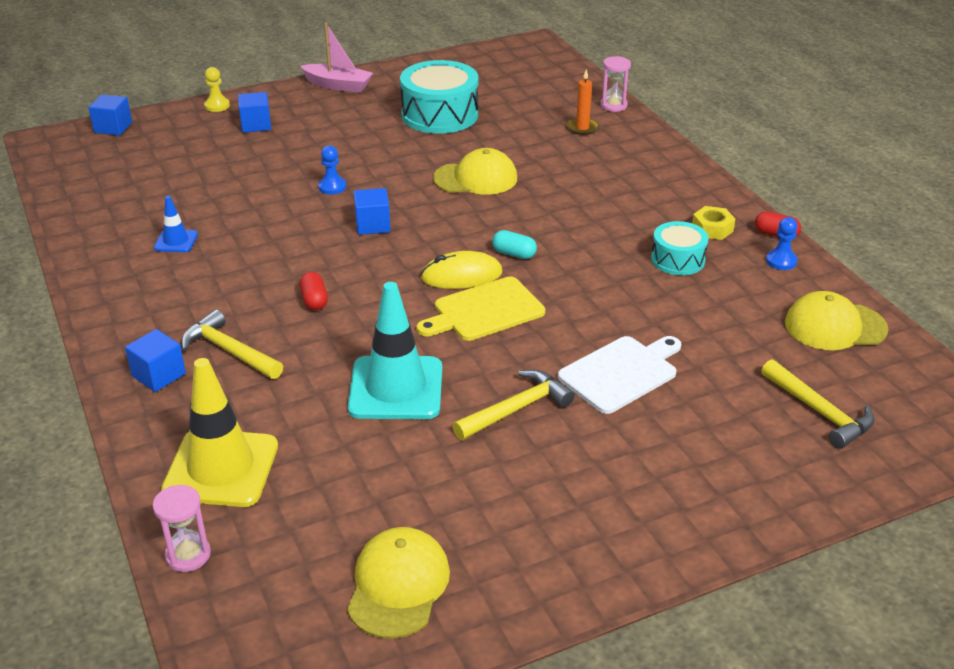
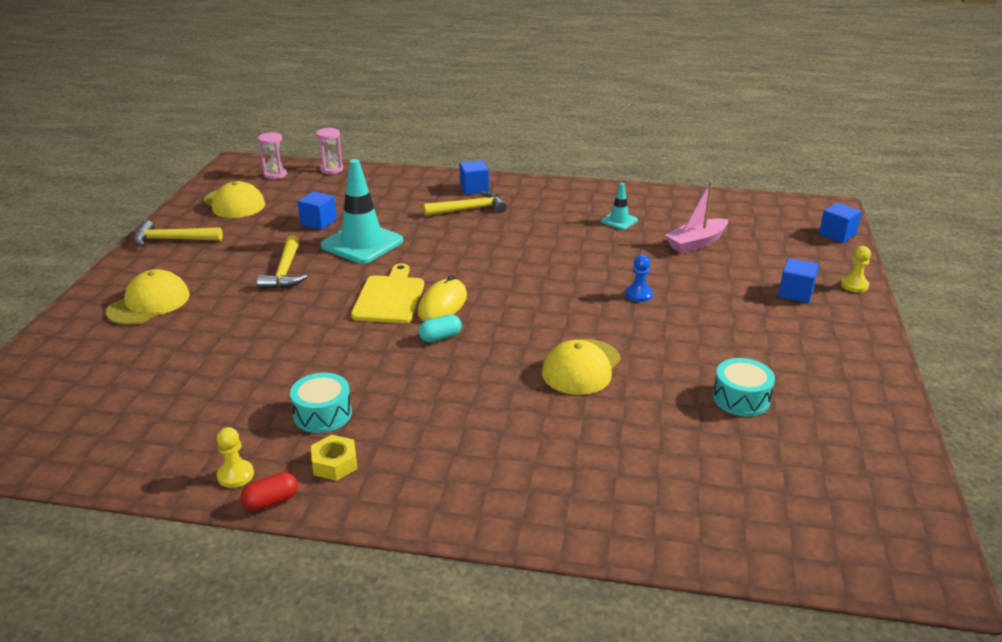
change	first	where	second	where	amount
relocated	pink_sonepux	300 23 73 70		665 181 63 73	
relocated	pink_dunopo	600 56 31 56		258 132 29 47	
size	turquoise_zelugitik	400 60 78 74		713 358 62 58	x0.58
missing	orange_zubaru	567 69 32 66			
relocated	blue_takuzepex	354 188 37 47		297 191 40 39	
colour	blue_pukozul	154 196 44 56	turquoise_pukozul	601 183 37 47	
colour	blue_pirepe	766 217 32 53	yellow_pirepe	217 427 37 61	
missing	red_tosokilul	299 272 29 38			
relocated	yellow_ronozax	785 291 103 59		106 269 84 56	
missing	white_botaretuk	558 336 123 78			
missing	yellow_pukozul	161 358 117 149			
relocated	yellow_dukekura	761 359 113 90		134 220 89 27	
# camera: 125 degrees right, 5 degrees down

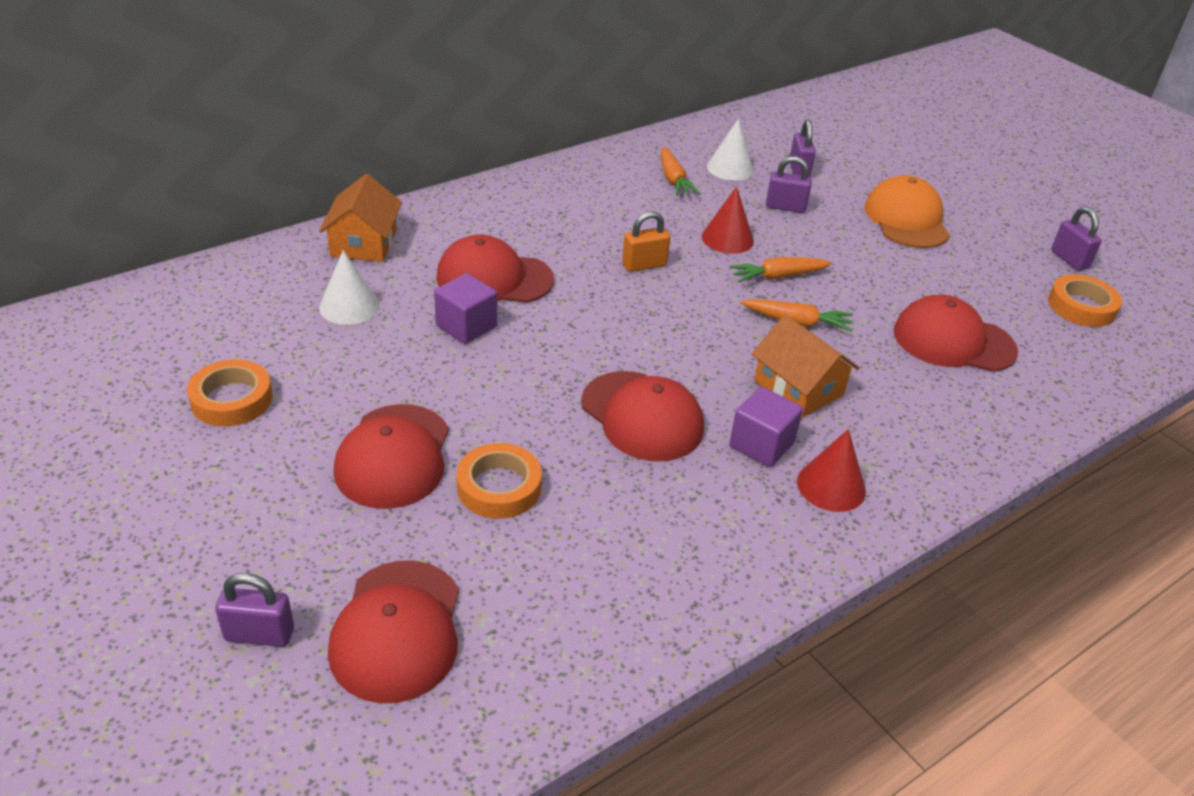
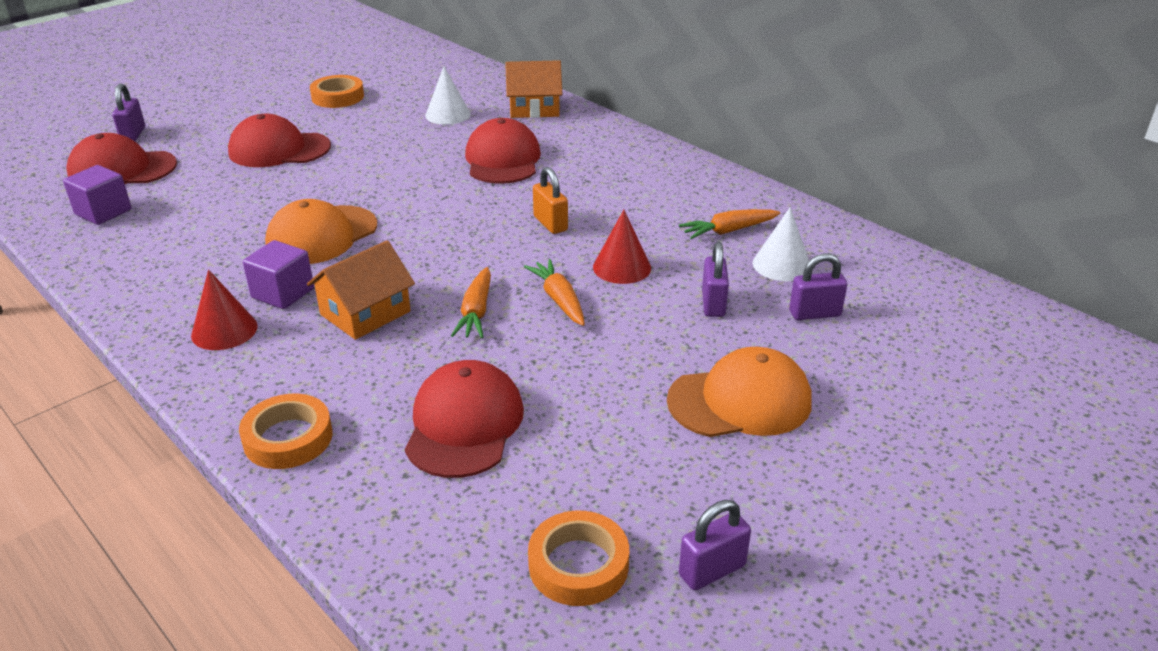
change	first	where	second	where	amount
relocated	purple_takuzepex	434 273 63 71		63 165 68 60	
colour	red_ronozax	581 371 123 90	orange_ronozax	265 199 112 65	
relocated	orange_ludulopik	457 443 85 76		239 394 94 75	
# camera: 85 degrees right, 5 degrees down

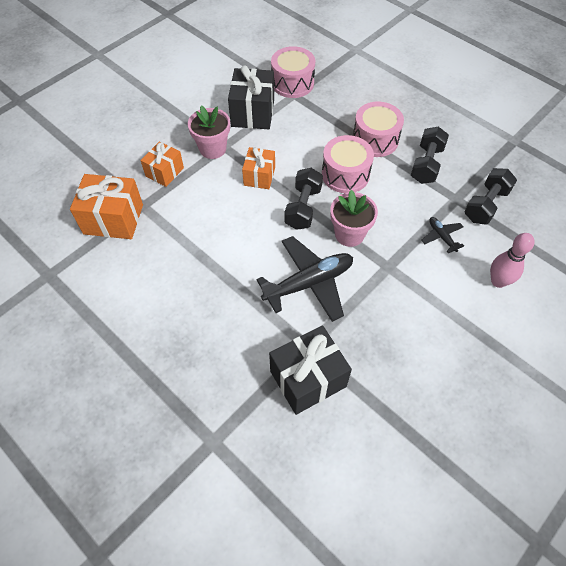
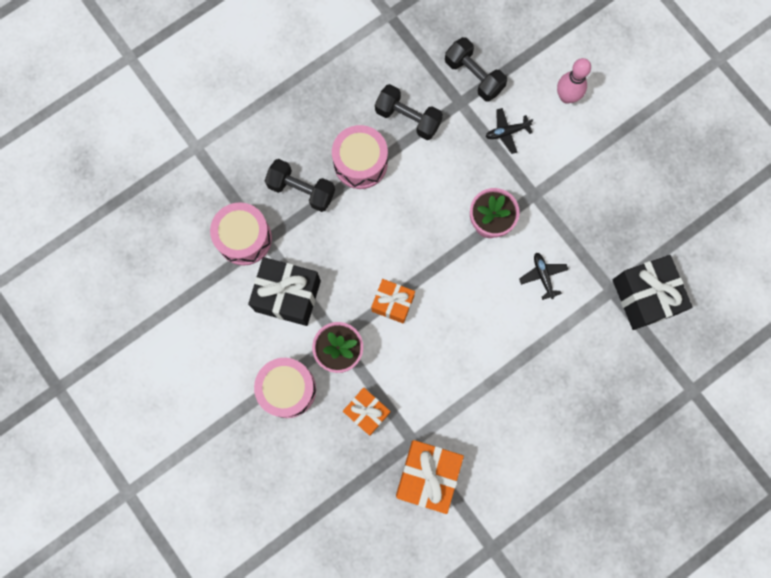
change	first	where	second	where	amount
relocated	pink_zelugitik	322 135 52 58		254 358 62 60	
relocated	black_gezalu	284 168 39 62		265 159 70 53	
size	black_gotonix	256 236 97 86		519 253 49 47	x0.47
# camera: 80 degrees left, 20 degrees up

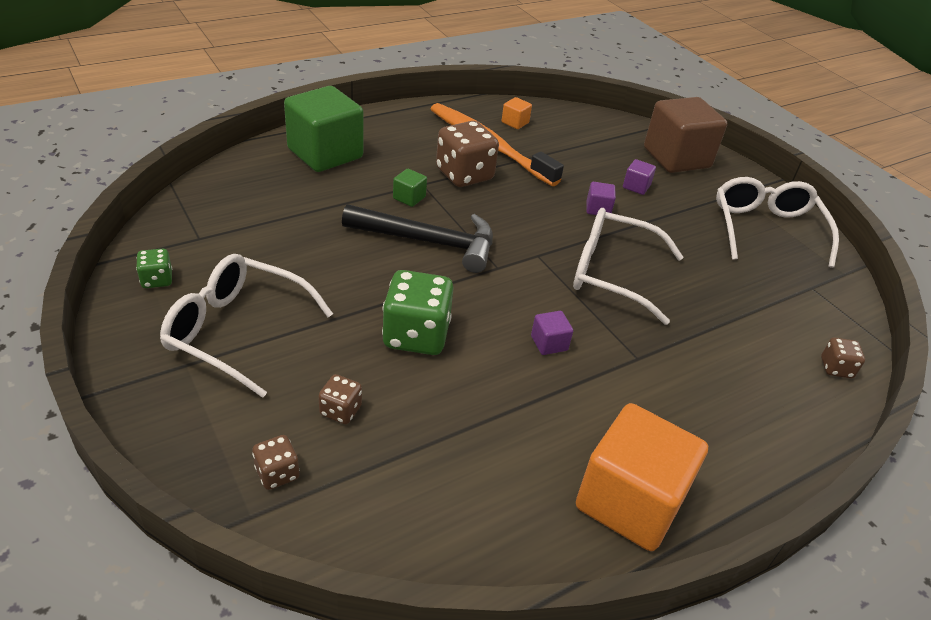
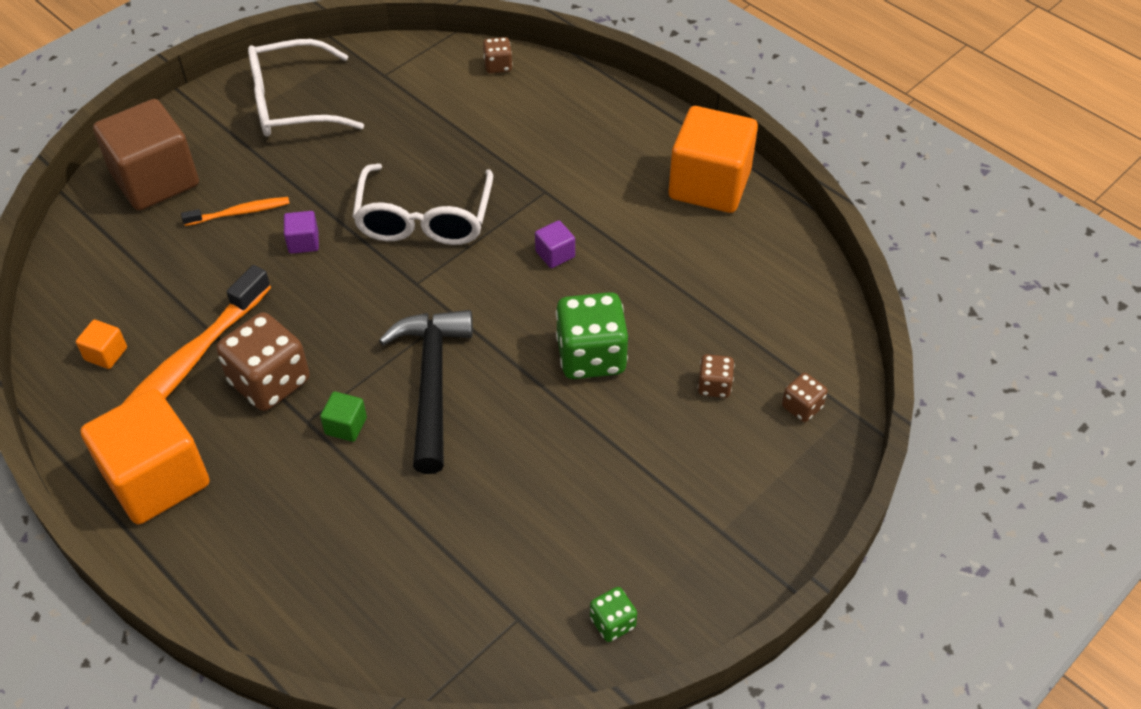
change	first	where	second	where	amount
missing	green_takuzepex	284 86 79 86			
exchanged	purple_takuzepex	623 159 33 36	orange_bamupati	181 197 109 29	
missing	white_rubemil	160 254 173 144			
appeared			orange_takuzepex	80 389 130 135	
# camera: 100 degrees left, 10 degrees up

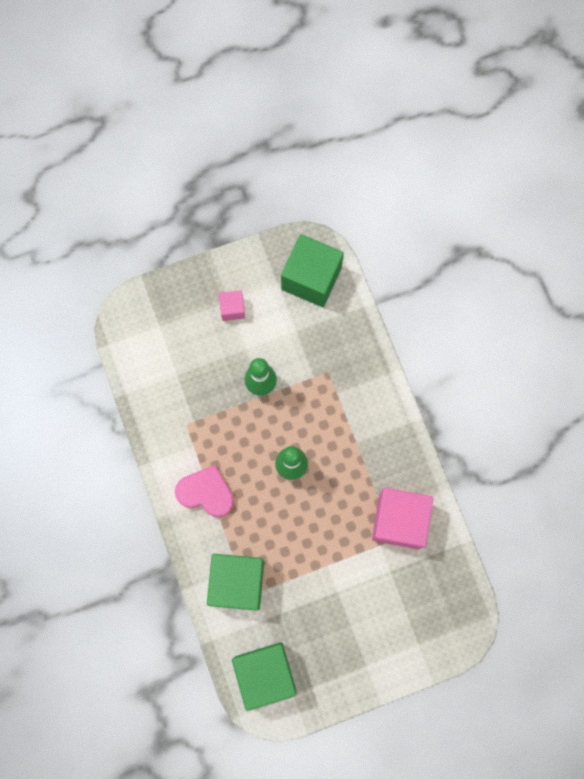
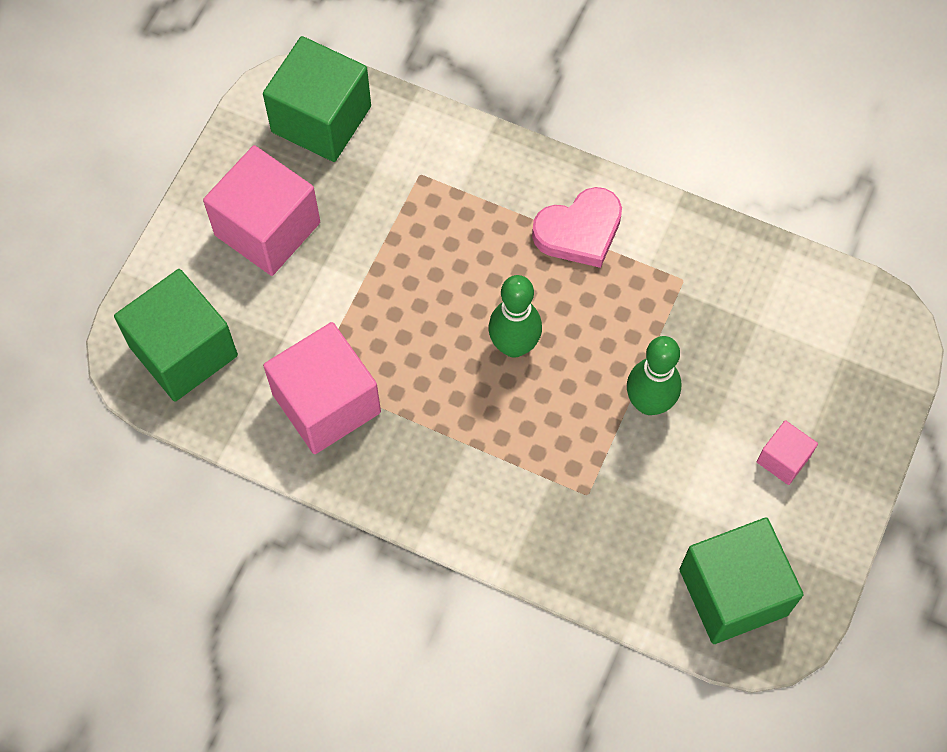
change	first	where	second	where	amount
relocated	green_takuzepex	207 554 57 57		114 269 124 133	
appeared			pink_takuzepex	203 145 117 131	
# camera: 135 degrees right, 10 degrees down

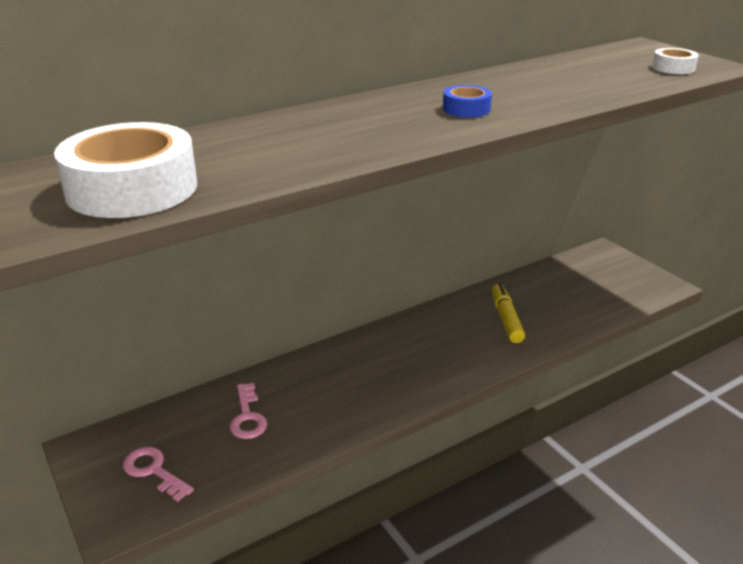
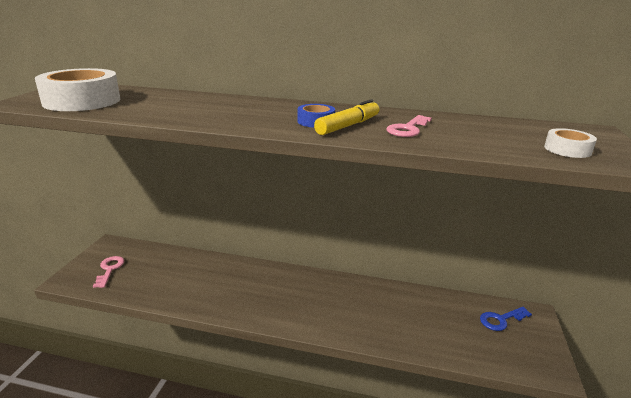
change	first	where	second	where	amount
relocated	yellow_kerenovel	492 283 33 60		314 99 65 36	
relocated	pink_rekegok	229 383 38 56		386 115 46 22	
appeared			blue_rekegok	480 307 52 24	
# camera: 45 degrees right, 5 degrees down

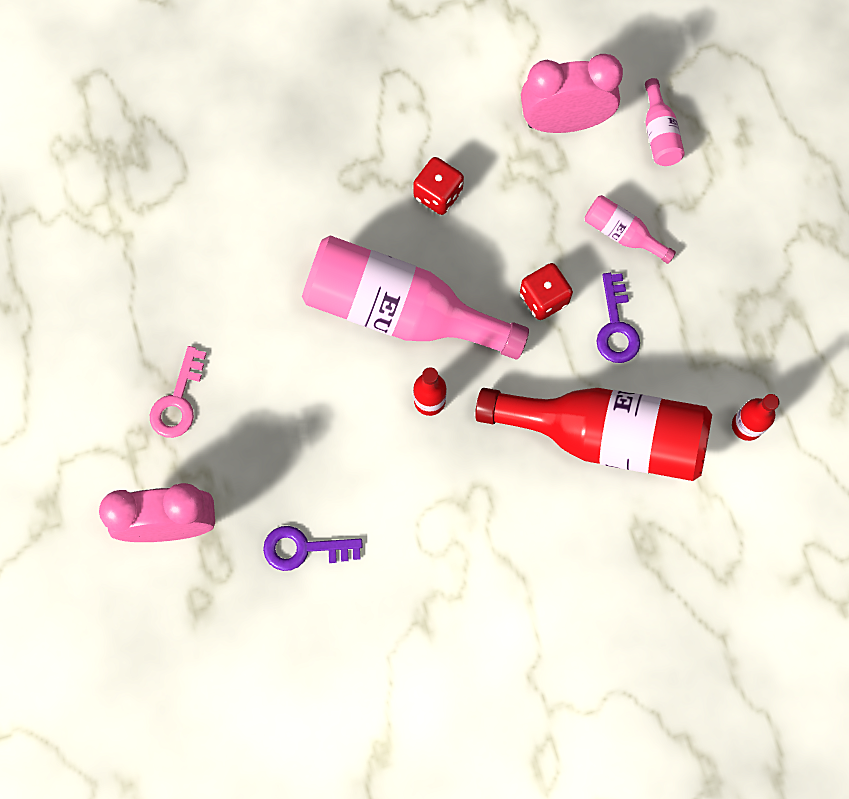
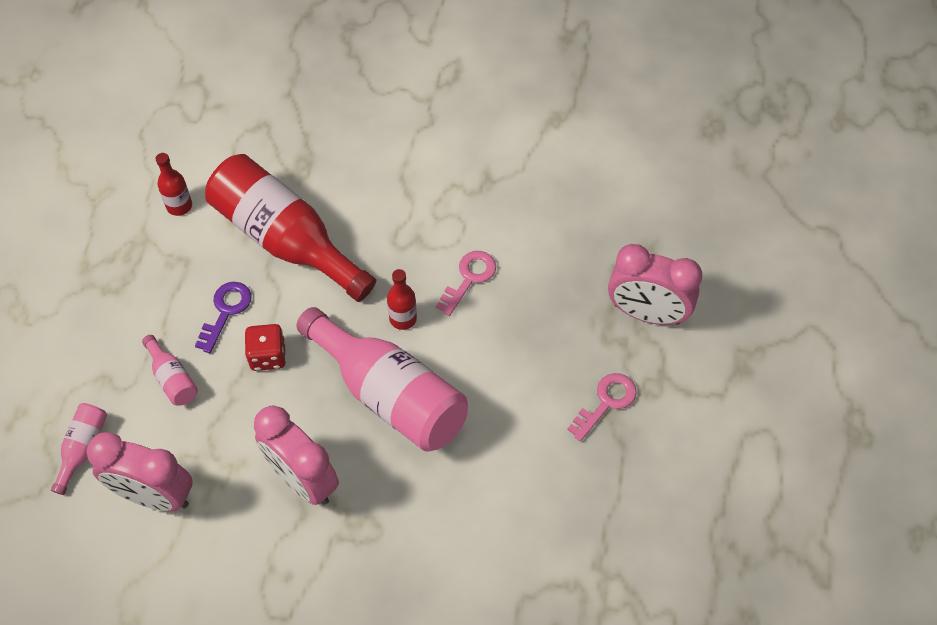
change	first	where	second	where	amount
exchanged	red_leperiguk	413 157 51 58	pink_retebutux	254 405 85 100	
missing	purple_rekegok	263 526 100 45			
appeared			pink_rekegok	436 251 60 65	
# camera: 155 degrees left, 15 degrees down

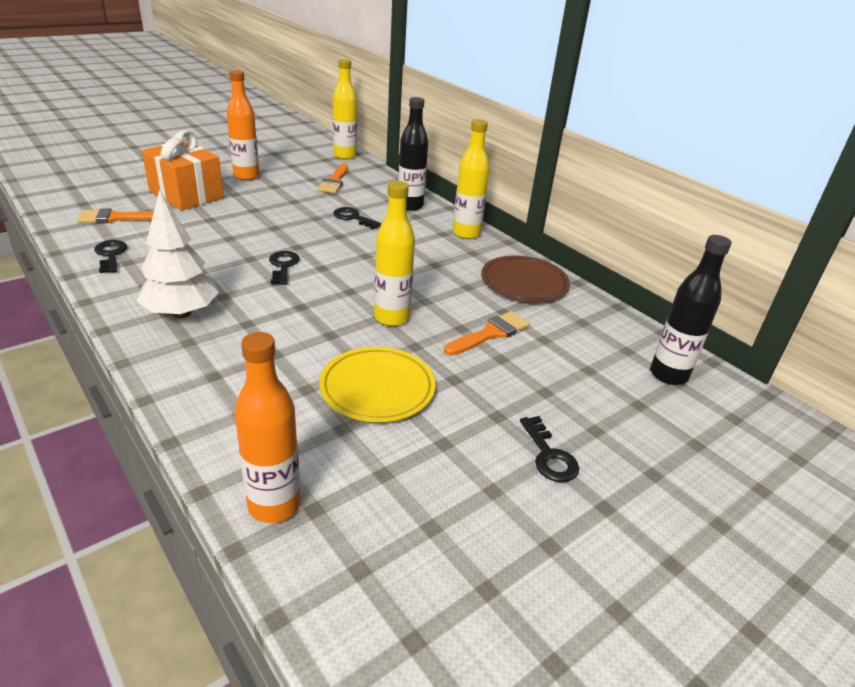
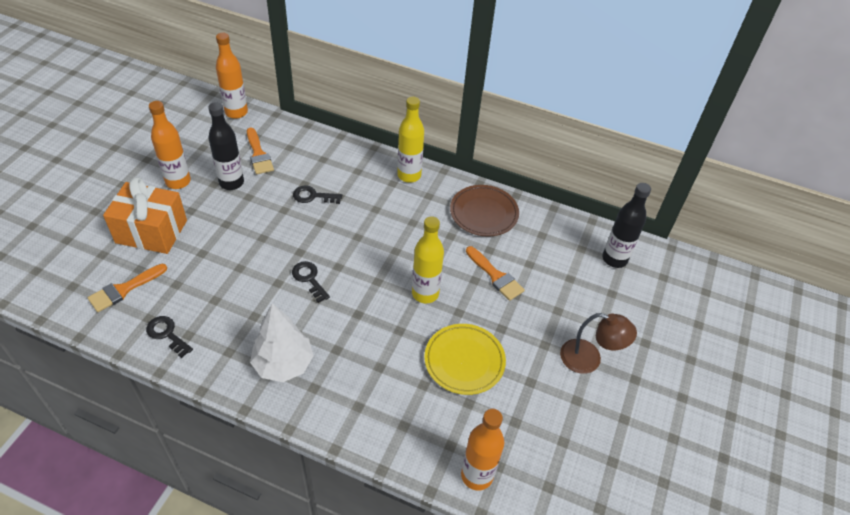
change	first	where	second	where	amount
colour	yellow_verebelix	333 59 24 101	orange_verebelix	216 33 32 86	
relocated	black_verebelix	398 97 30 114		208 102 36 88	
spun	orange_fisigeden	444 311 86 45		466 246 59 55	120 degrees clockwise
exchanged	black_rekegok	520 416 59 66	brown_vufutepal	560 313 77 61	
# camera: 30 degrees left, 15 degrees up

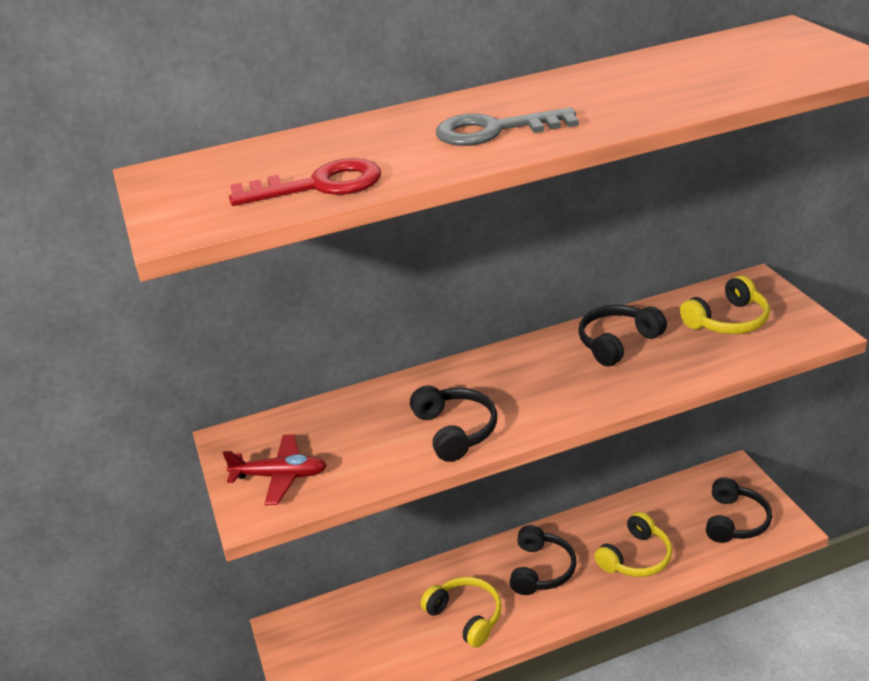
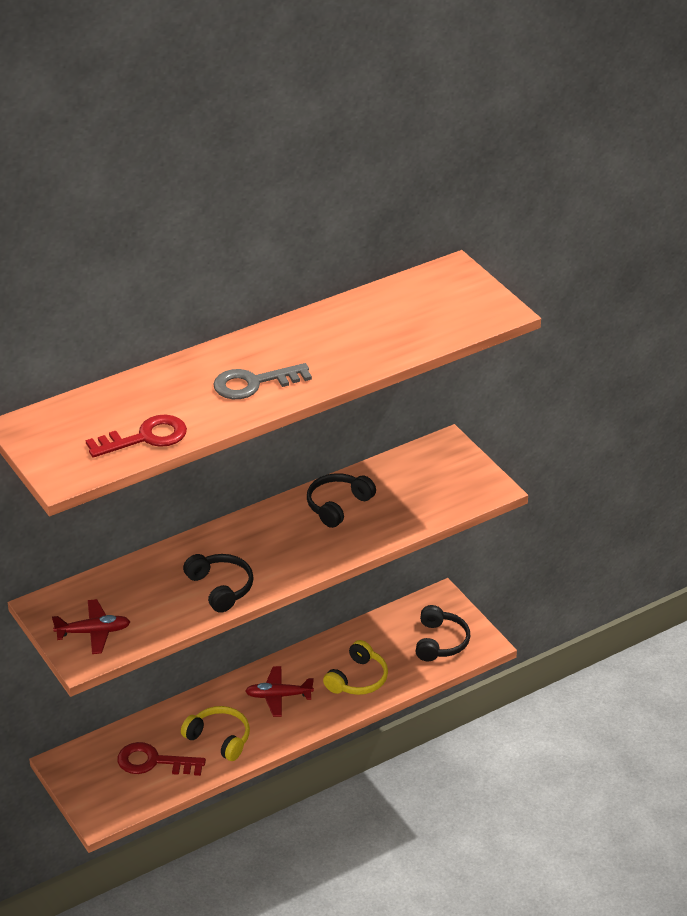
change	first	where	second	where	amount
missing	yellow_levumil	680 275 90 59			
exchanged	black_levumil	510 525 66 70	red_gotonix	245 666 69 51	
appeared			red_rekegok	118 742 88 34	
# camera: 15 degrees left, 5 degrees up

